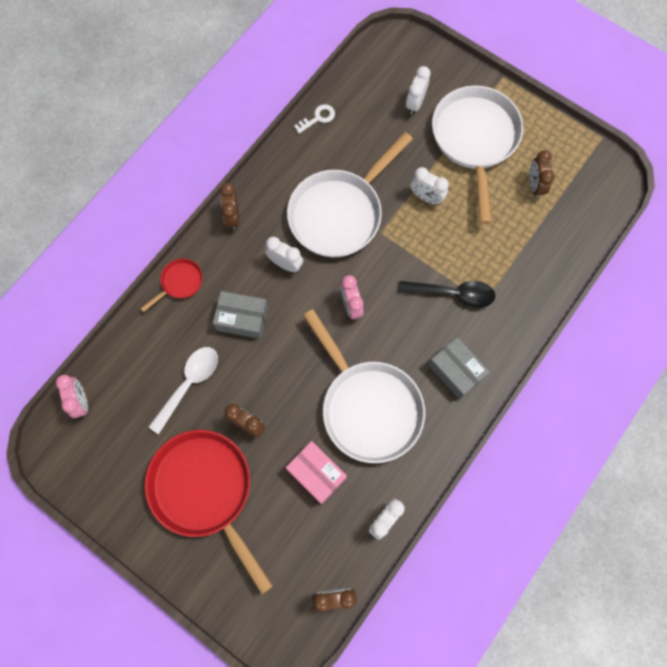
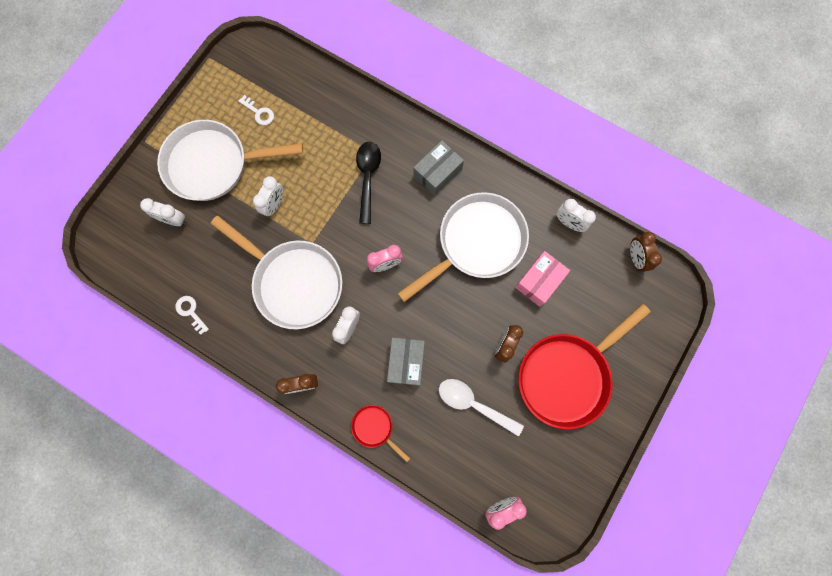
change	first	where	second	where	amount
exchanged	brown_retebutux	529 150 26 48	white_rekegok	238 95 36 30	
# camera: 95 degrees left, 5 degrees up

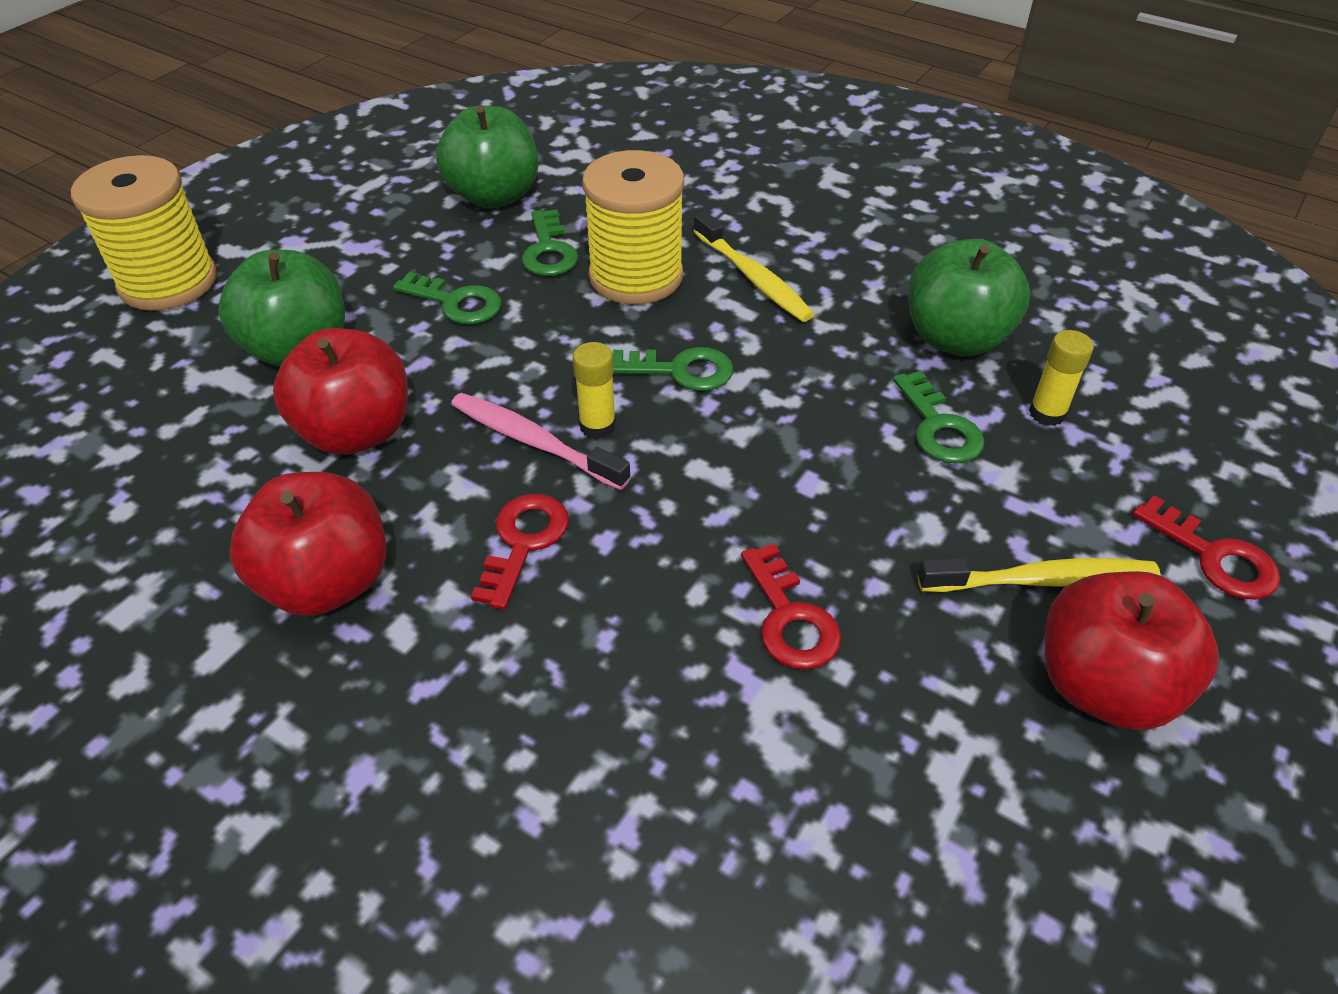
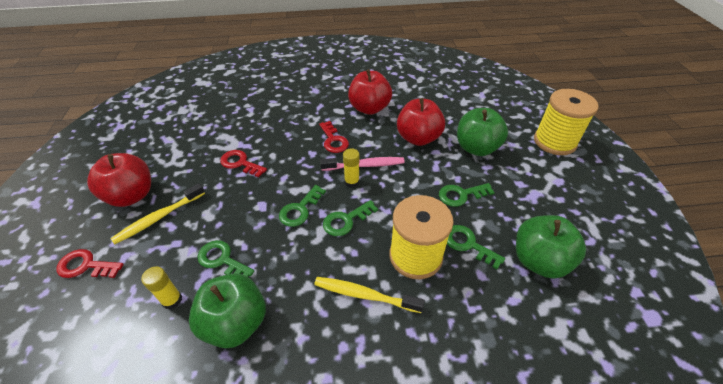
change	first	where	second	where	amount
appeared			green_rekegok	279 185 47 42	
# camera: 140 degrees right, 0 degrees up

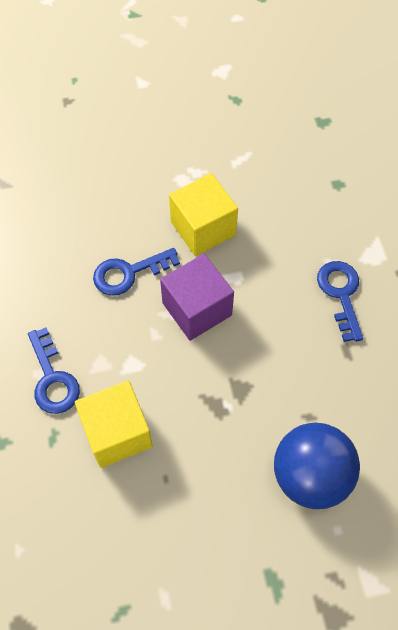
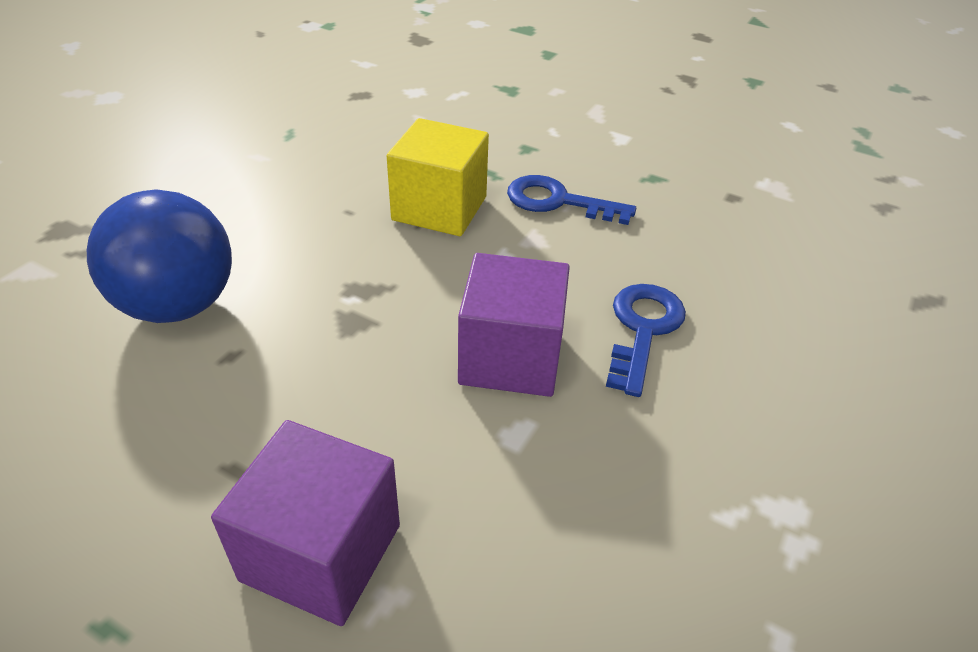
change	first	where	second	where	amount
missing	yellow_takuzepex	169 173 69 83			
exchanged	blue_rekegok	317 261 46 81	purple_takuzepex	211 420 189 206	
# camera: 130 degrees right, 20 degrees down

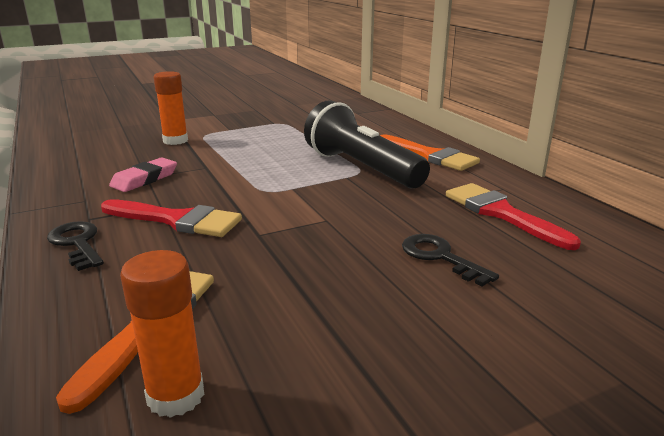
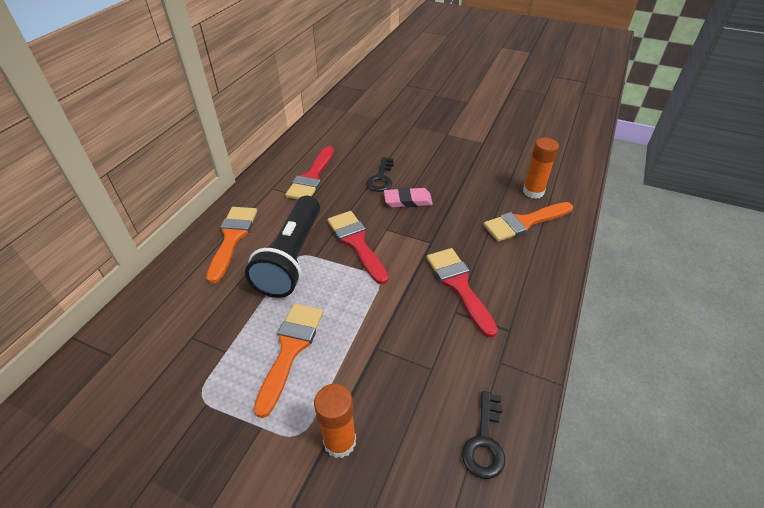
change	first	where	second	where	amount
relocated	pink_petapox	109 157 68 35		384 188 49 19	
relocated	black_rekegok	47 221 57 50		462 391 43 88	
appeared			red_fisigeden	328 211 61 73	
appeared			orange_fisigeden	254 304 69 114	
# camera: 130 degrees left, 20 degrees up

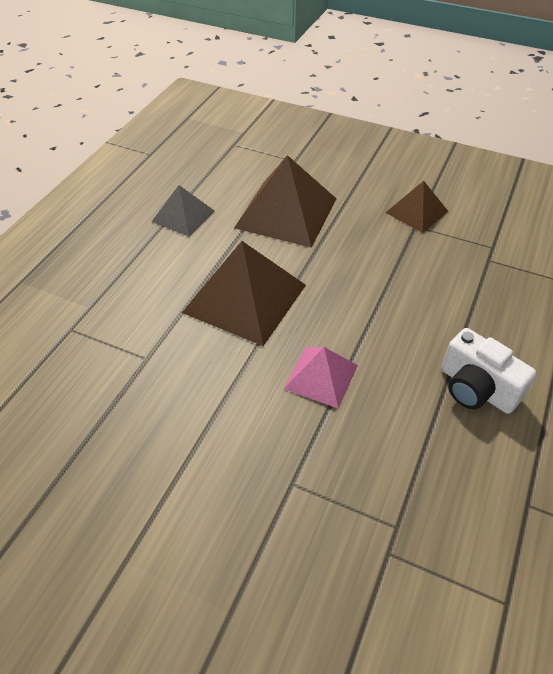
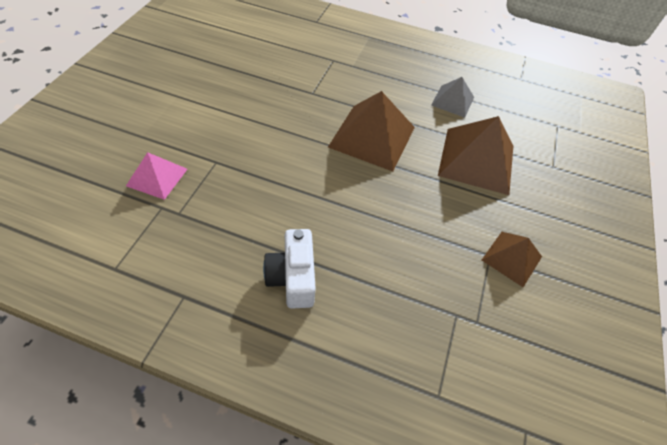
change	first	where	second	where	amount
spun	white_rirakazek	441 328 96 86		263 229 53 80	45 degrees counterclockwise
relocated	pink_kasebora	284 347 74 61		126 152 61 48	
# camera: 80 degrees right, 5 degrees up

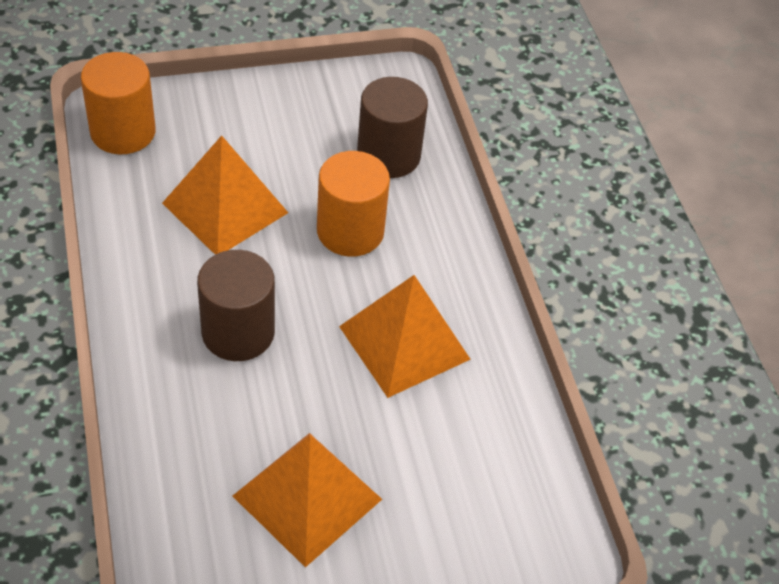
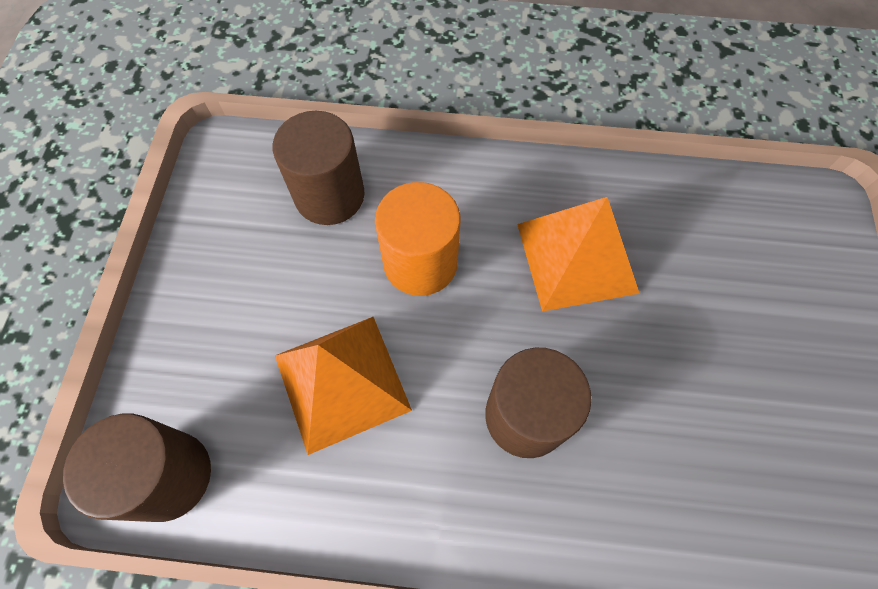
change	first	where	second	where	amount
colour	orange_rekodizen	81 52 74 102	brown_rekodizen	63 414 148 108	
missing	orange_kasebora	233 433 149 135			
# camera: 65 degrees left, 15 degrees up

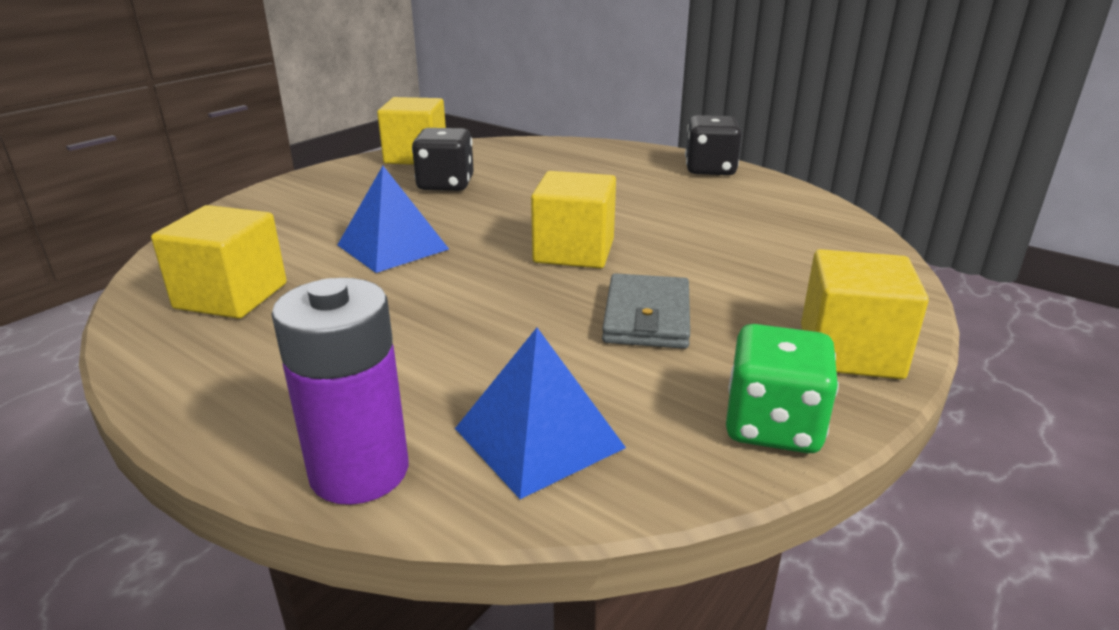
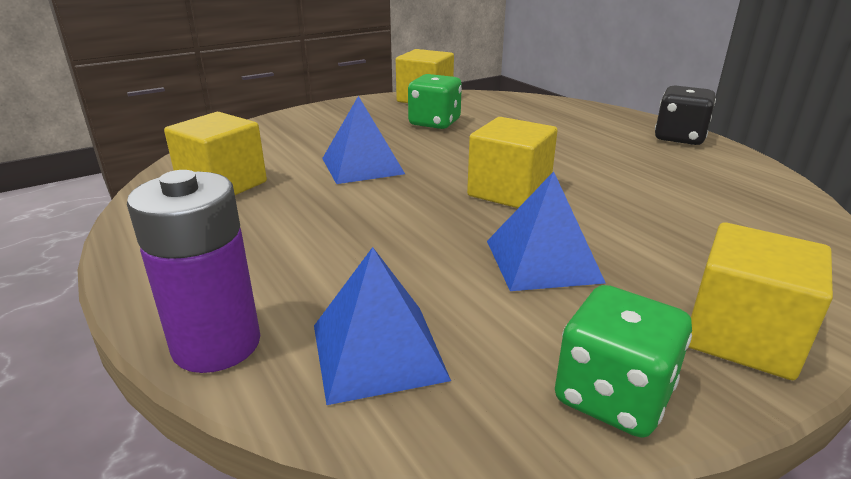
change	first	where	second	where	amount
colour	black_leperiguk	412 128 62 63	green_leperiguk	408 74 54 55	
exchanged	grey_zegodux	602 273 88 76	blue_kasebora	487 171 119 120	
# camera: 20 degrees right, 0 degrees up

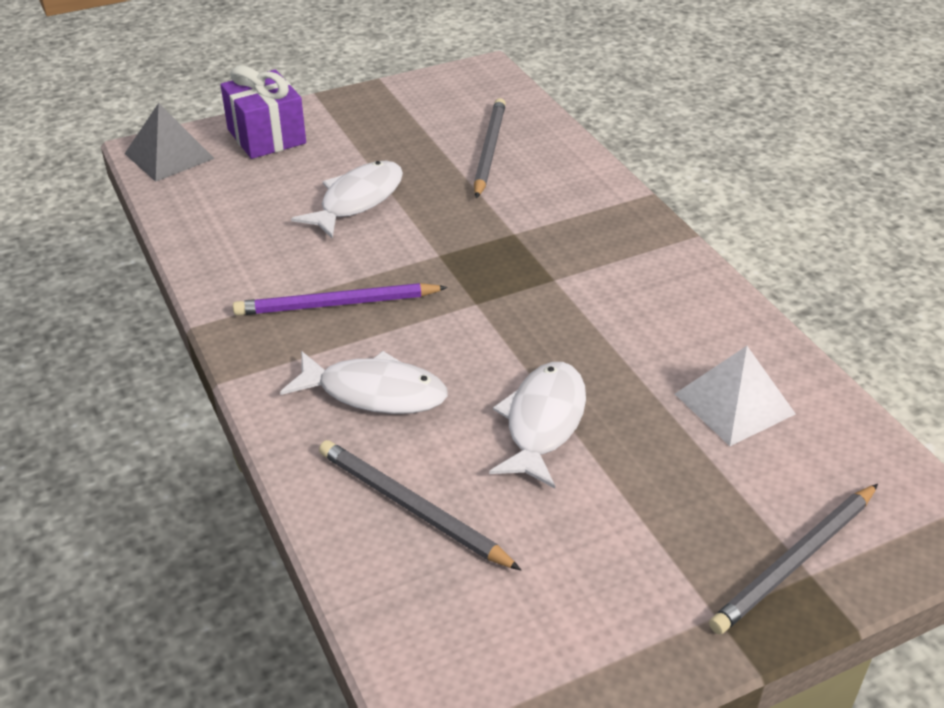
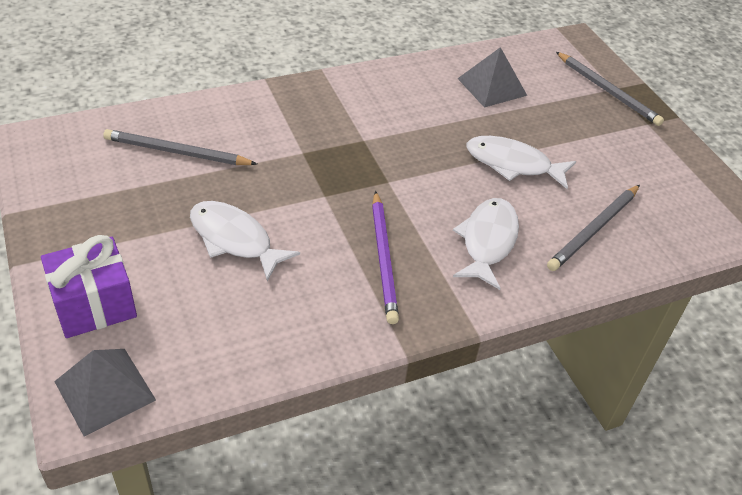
change	first	where	second	where	amount
colour	white_kasebora	675 346 121 100	grey_kasebora	457 47 70 60	
# camera: 90 degrees left, 5 degrees up

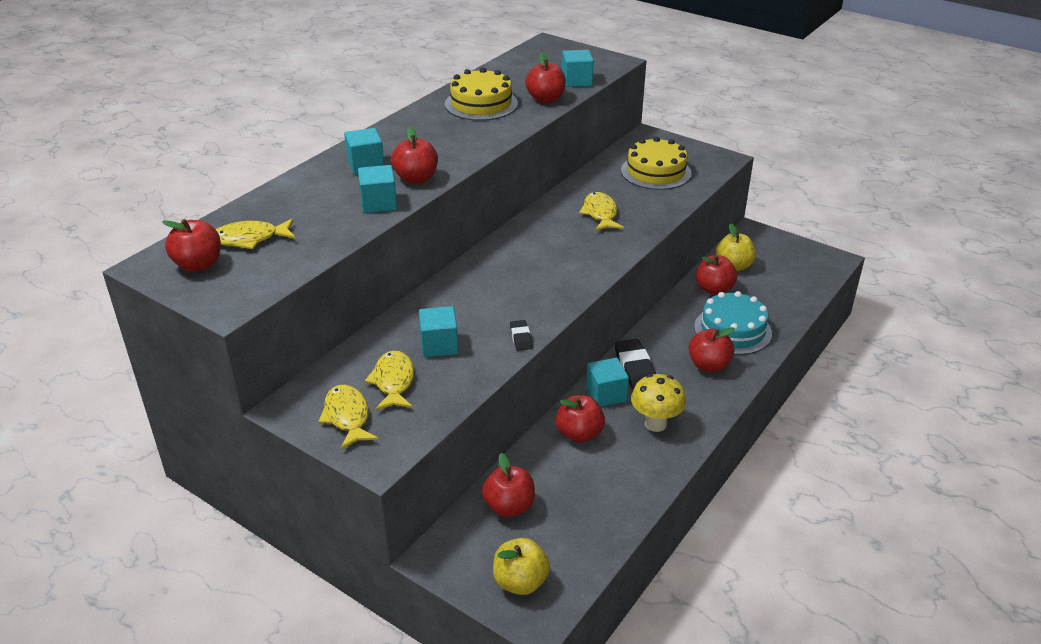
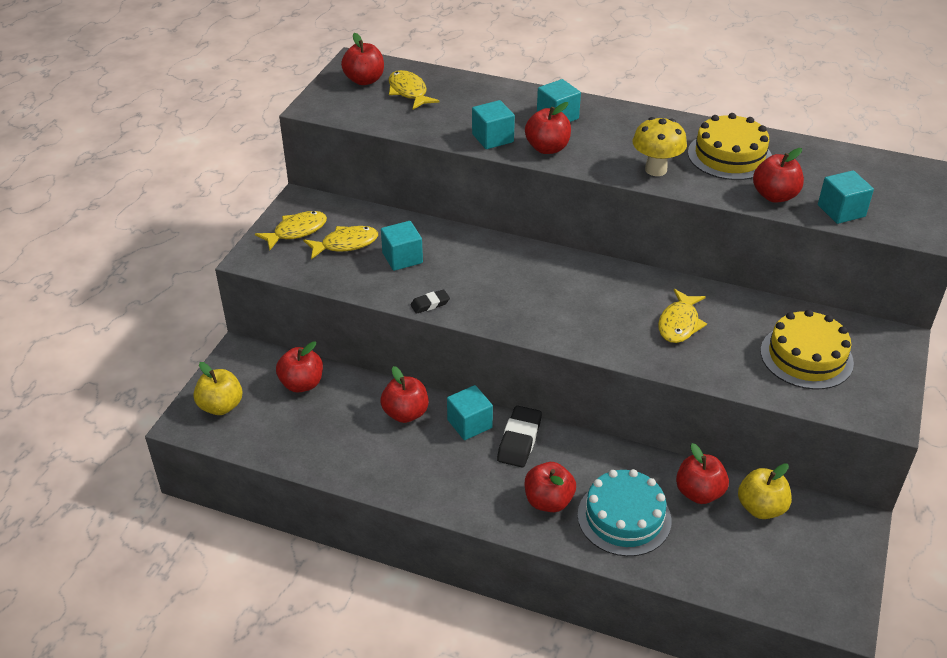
change	first	where	second	where	amount
spun	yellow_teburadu	579 192 45 39		658 289 49 54	135 degrees clockwise
spun	black_petapox	615 339 41 51		497 406 45 61	45 degrees counterclockwise
relocated	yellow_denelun	631 374 55 58		633 117 54 59	
# camera: 75 degrees right, 5 degrees up

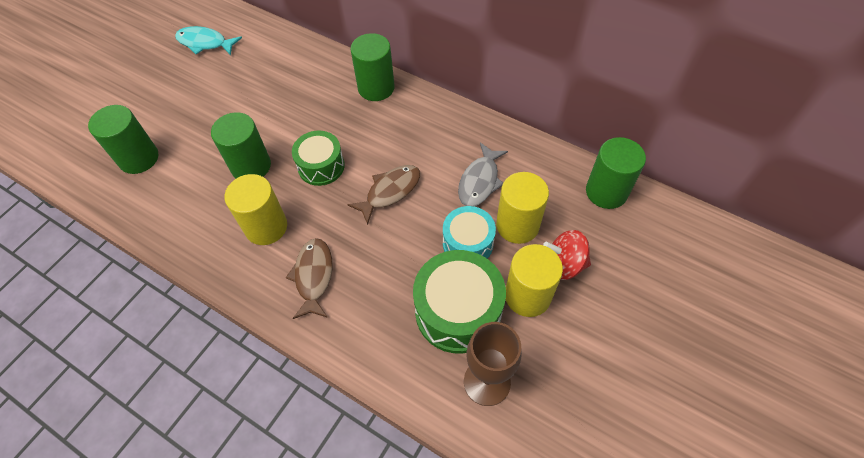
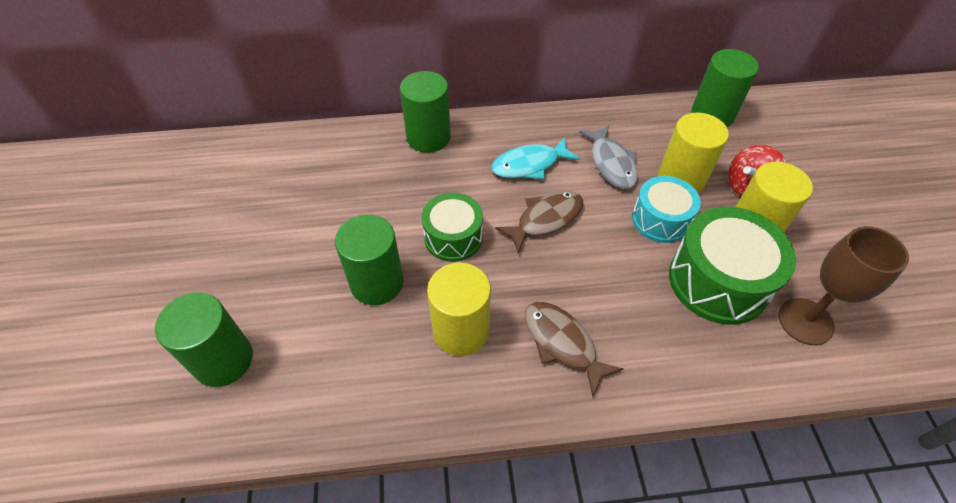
change	first	where	second	where	amount
relocated	turquoise_teburadu	175 26 67 29		491 137 89 43	
spun	brown_teburadu	347 165 73 60		495 191 88 63	45 degrees clockwise
# camera: 40 degrees left, 5 degrees down

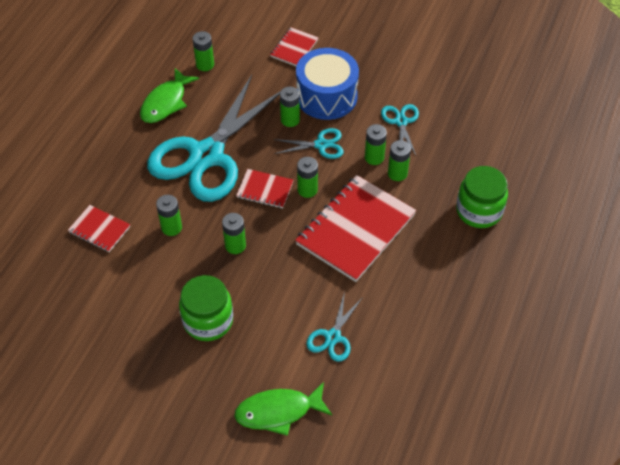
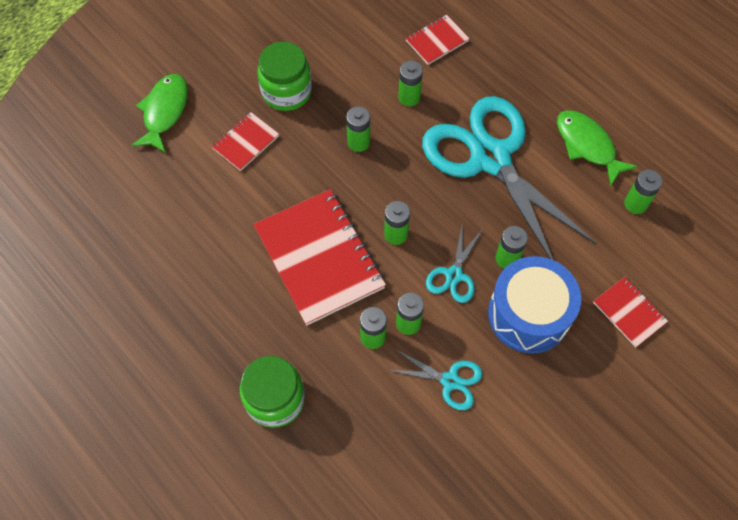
change	first	where	second	where	amount
relocated	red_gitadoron	236 169 58 39		212 112 67 59	
missing	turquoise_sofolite	306 292 57 70			
# camera: 115 degrees right, 10 degrees up

